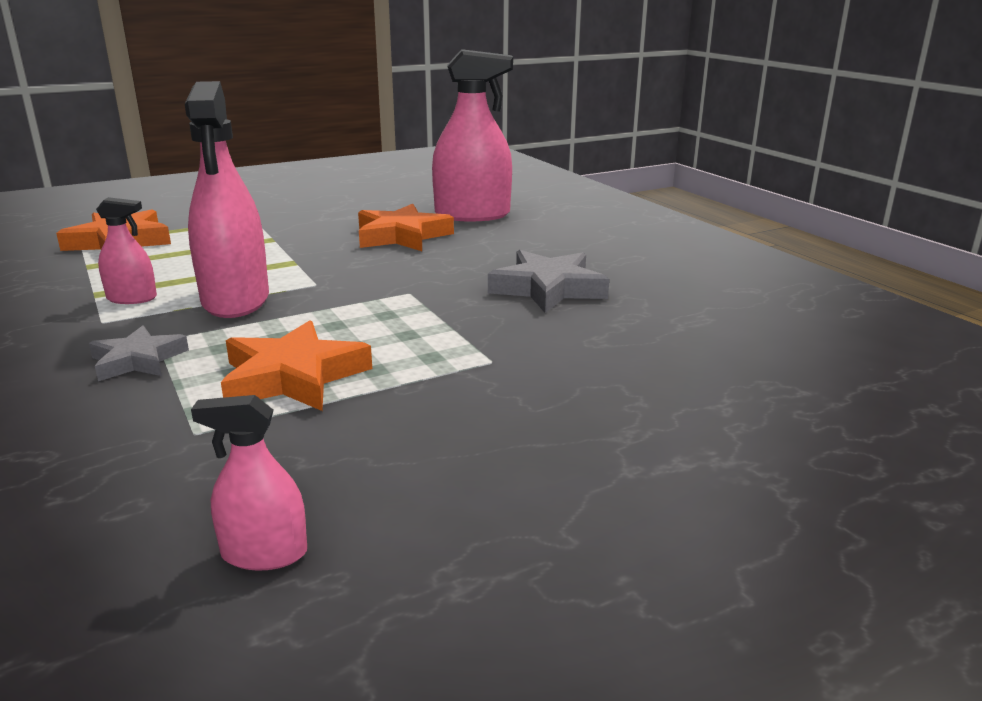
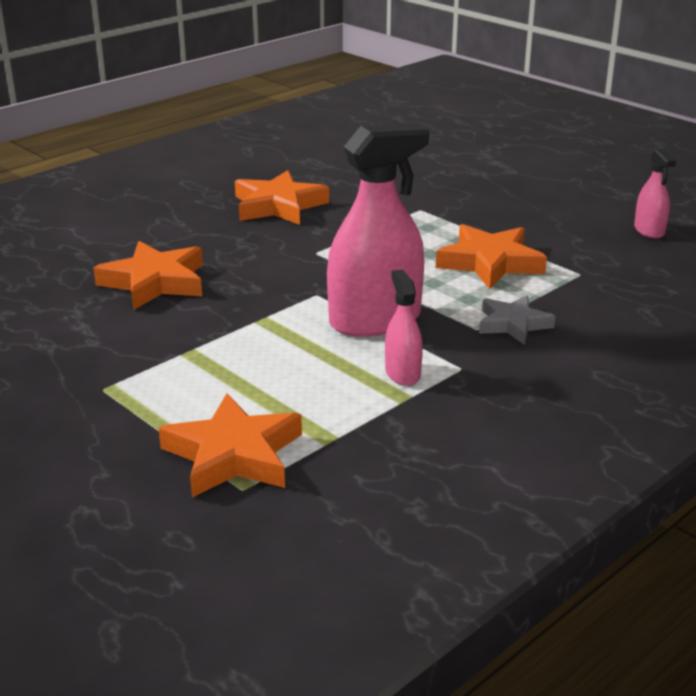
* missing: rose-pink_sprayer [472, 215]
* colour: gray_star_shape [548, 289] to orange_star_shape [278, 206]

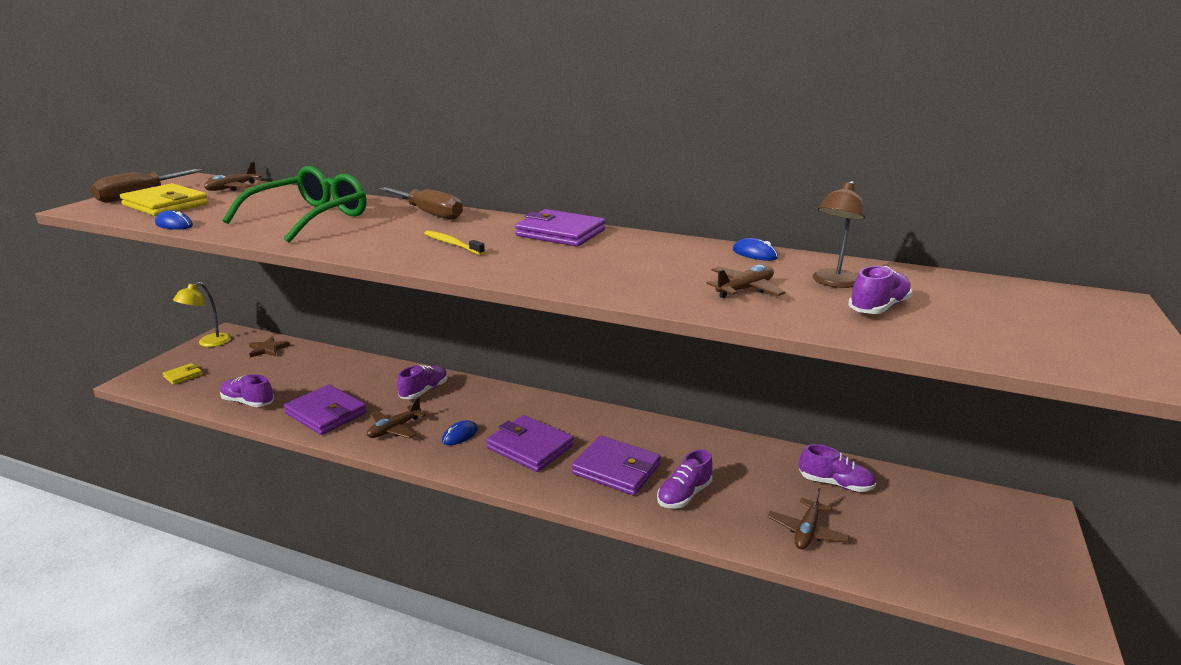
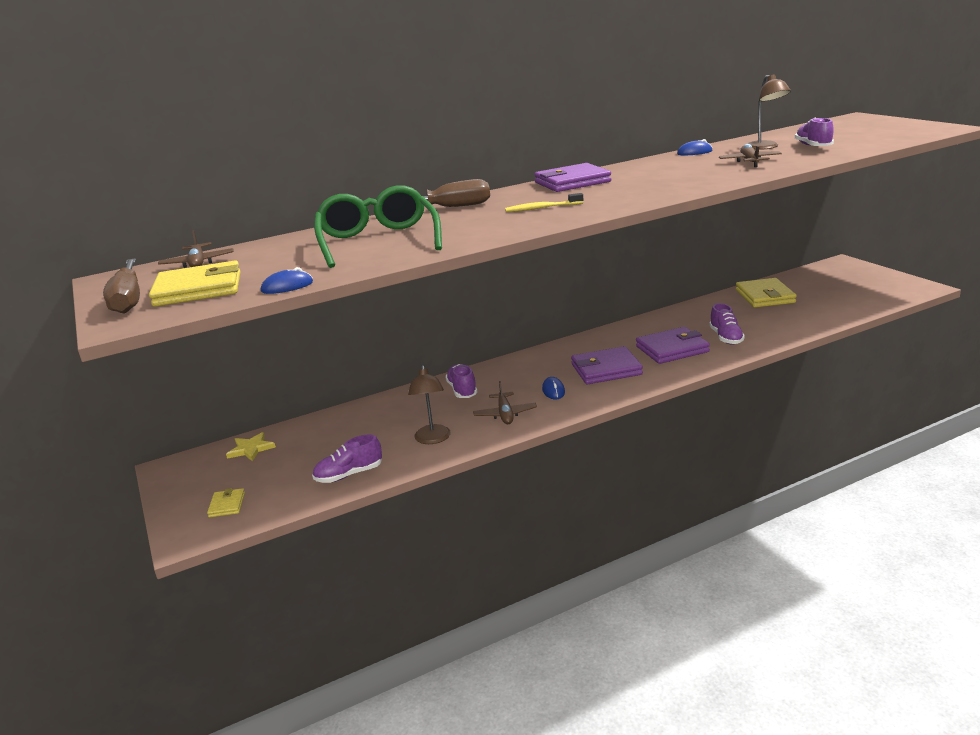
* missing: yellow_desk_lamp [208, 343]
* missing: dark_brown_plane [807, 531]
* exchanged: purple_card_wallet [326, 413] to dark_brown_desk_lamp [433, 439]
* exchanged: purple_shoe [835, 484] to yellow_card_wallet [765, 296]
* colour: dark_brown_star_shape [267, 349] to yellow_star_shape [251, 449]

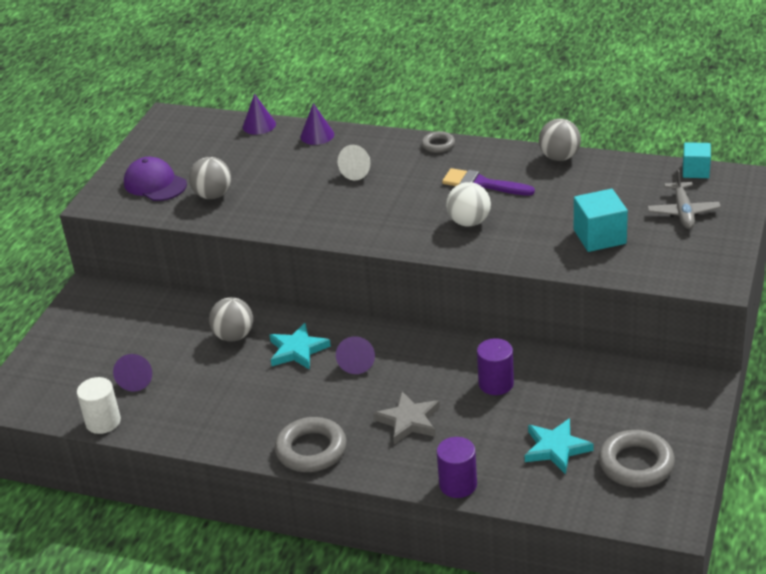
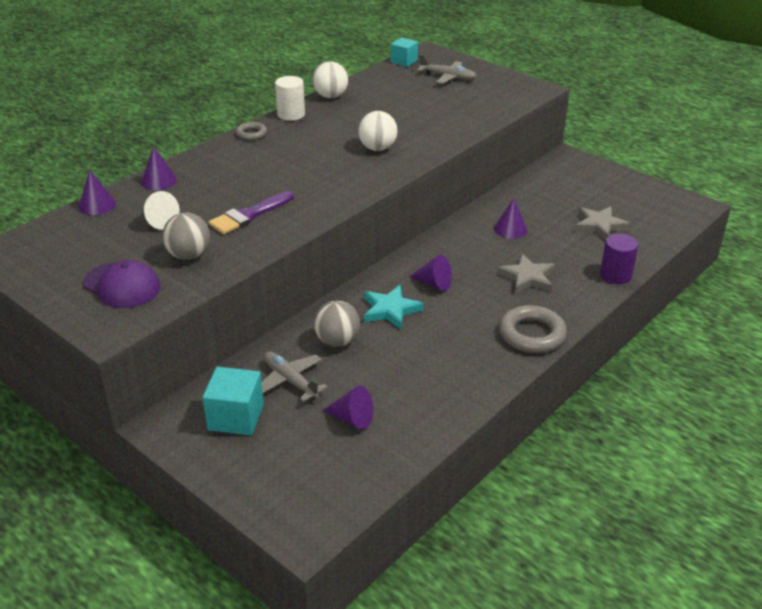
* missing: gray_hoop [636, 464]
* appeared: gray_plane [290, 381]
* relocated: white_cylinder_shape [103, 422] to [291, 114]
* relocated: white_solid_cone [358, 171] to [159, 221]
* relocated: purple_paint_brush [482, 184] to [248, 215]
* relocated: aqua_cube [599, 237] to [236, 417]
* exchanged: purple_cylinder_shape [496, 383] to purple_solid_cone [510, 229]
* colour: aqua_star_shape [556, 448] to gray_star_shape [599, 225]
* colour: gray_ball [559, 157] to white_ball [330, 96]
* spun: purple_cap [155, 184] = [122, 285] 120 degrees counterclockwise

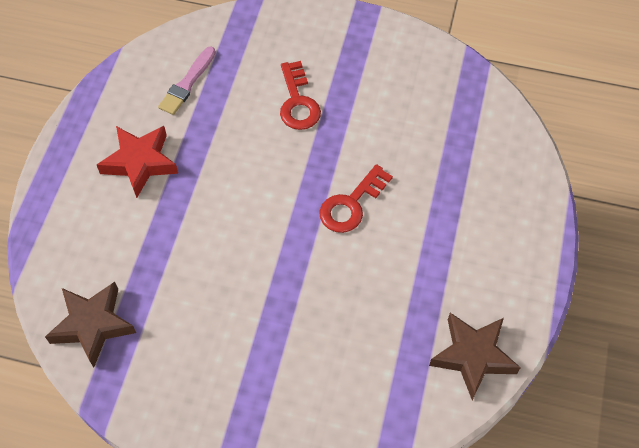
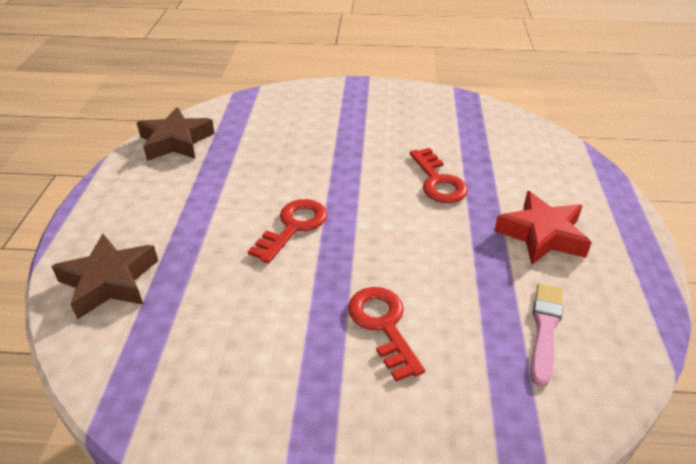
* appeared: red_key [438, 181]
* relocated: dark_brown_star_shape [93, 325] to [109, 282]

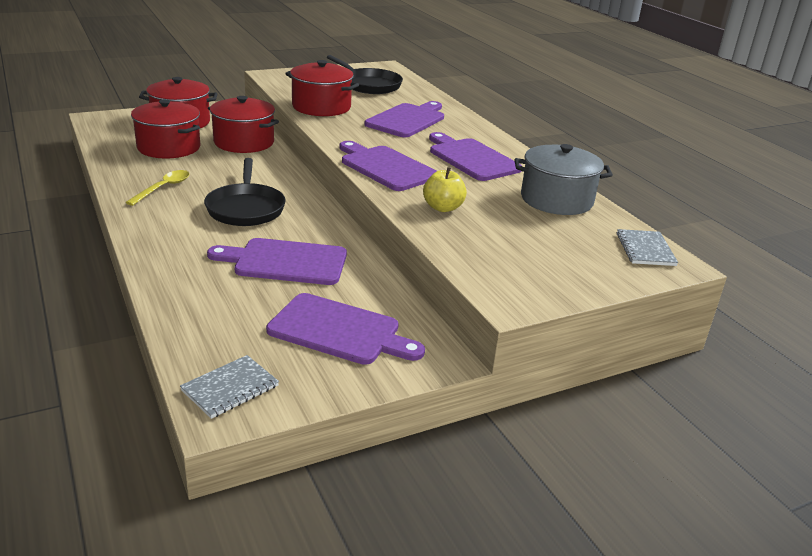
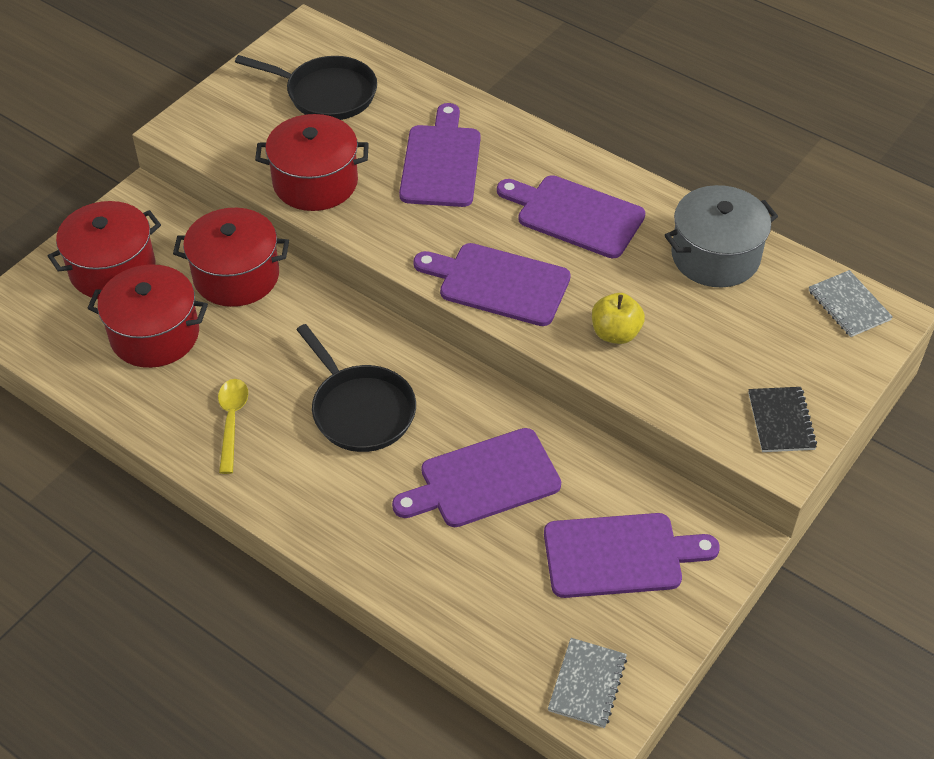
* appeared: jet-black_notebook [781, 421]

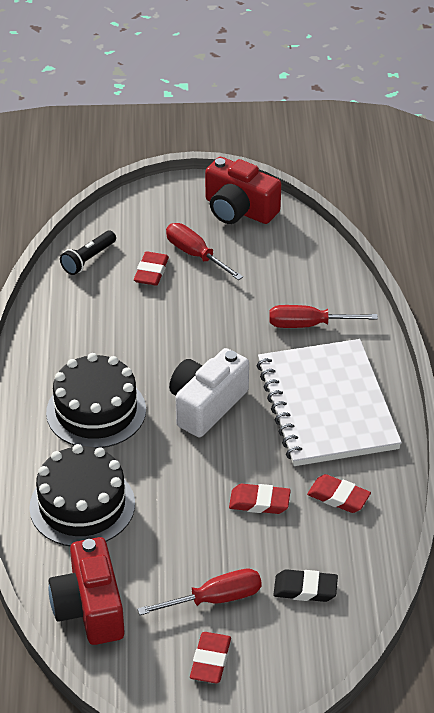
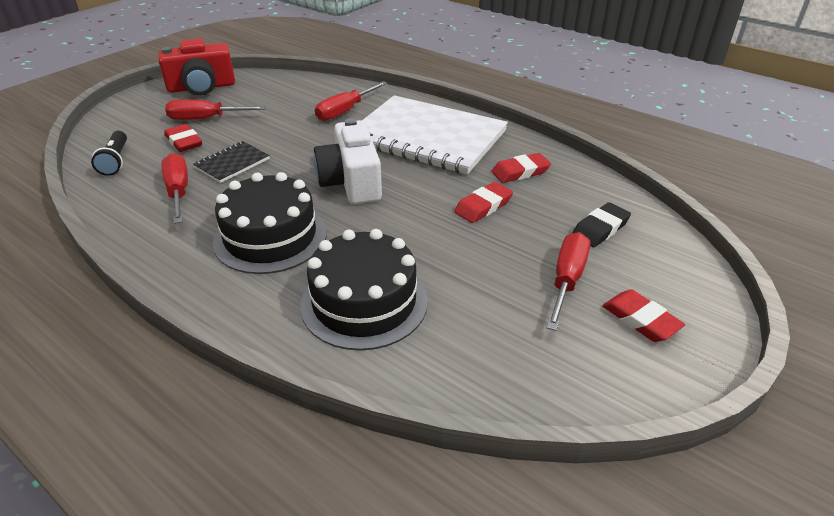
* missing: red_photo_camera [90, 608]
* appeared: red_hand_screwdriver [178, 192]
* appeared: jet-black_notebook [232, 163]

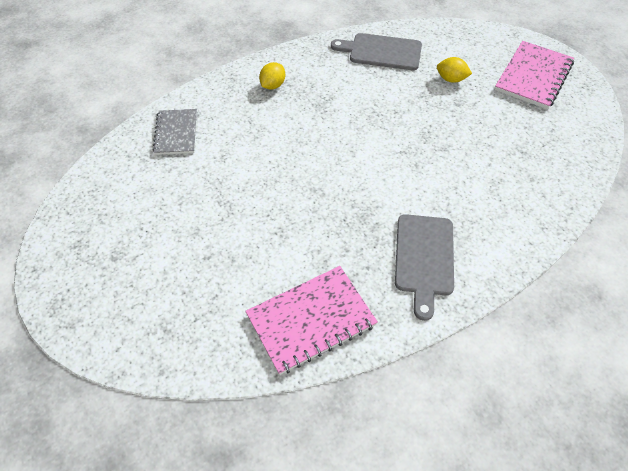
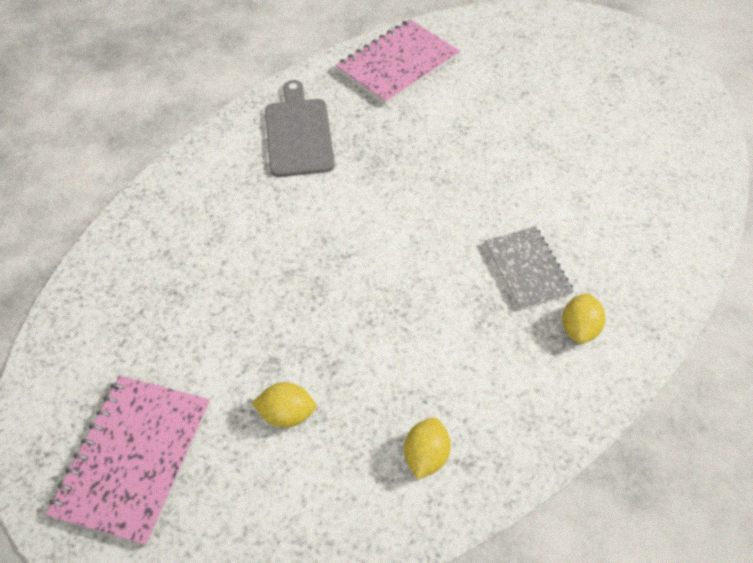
* relocated: gray_notebook [176, 133] to [527, 269]
* exchanged: gray_cutting_board [381, 52] to yellow_lemon [425, 455]

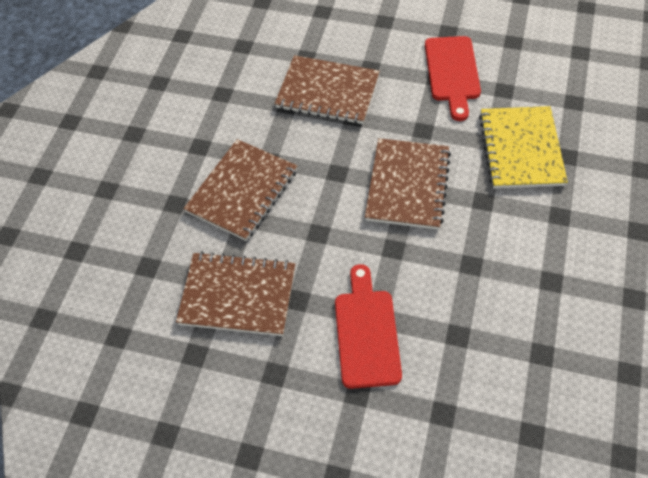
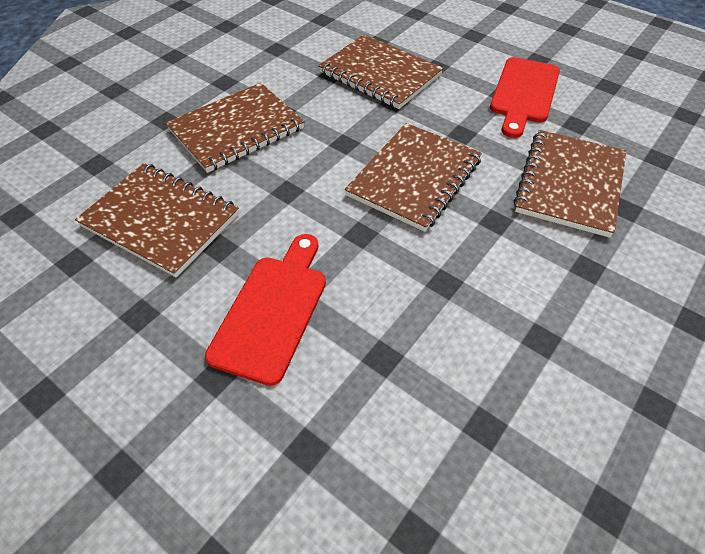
* colour: yellow_notebook [521, 149] to dark_brown_notebook [569, 184]

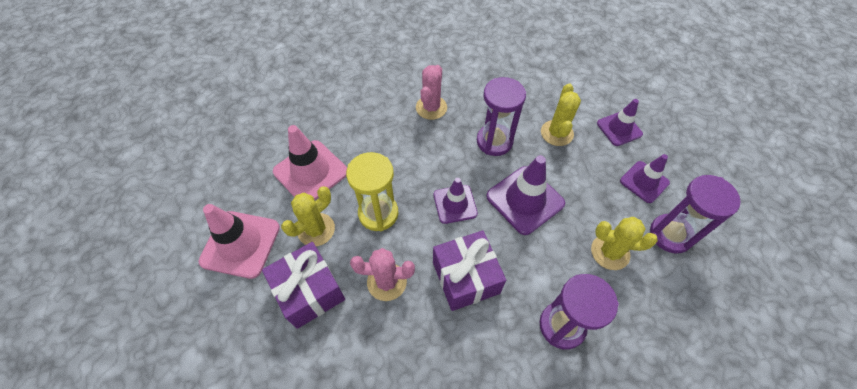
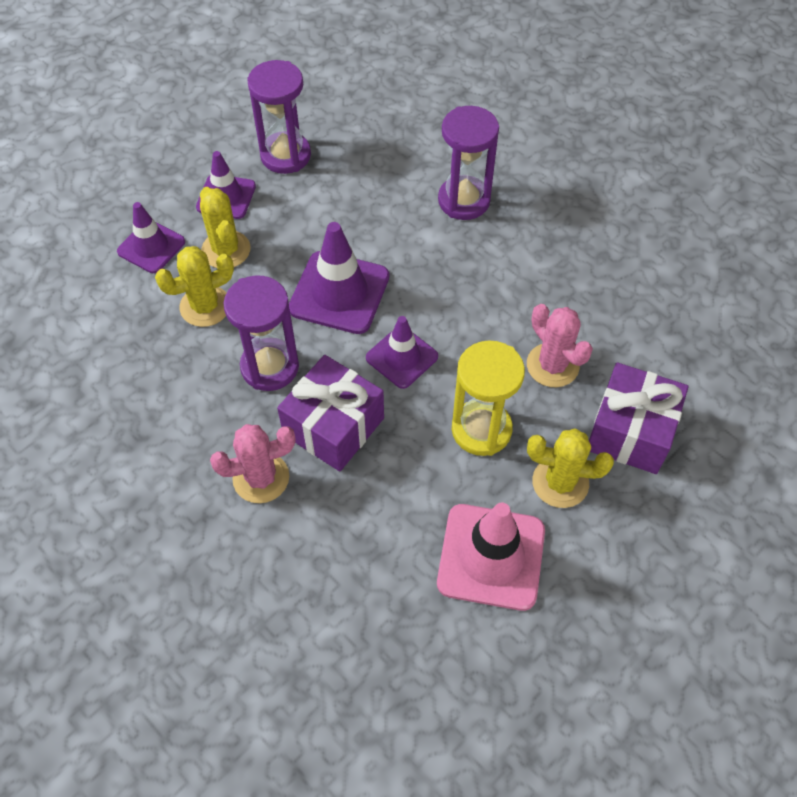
* missing: rose-pink_safety_cone [240, 244]
* relocated: purple_gift [466, 277] to [333, 426]
* relocated: yellow_saguaro_cactus [610, 252] to [226, 250]

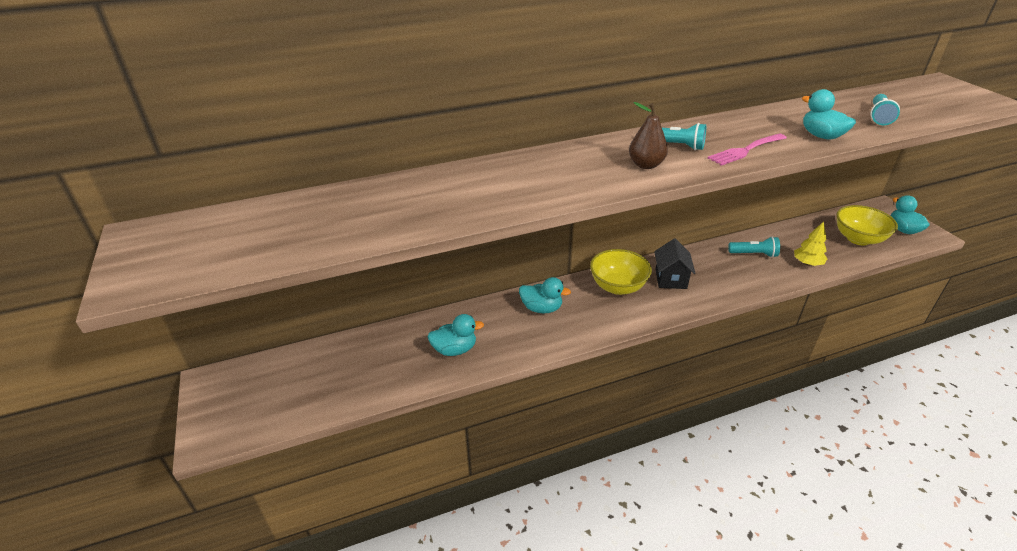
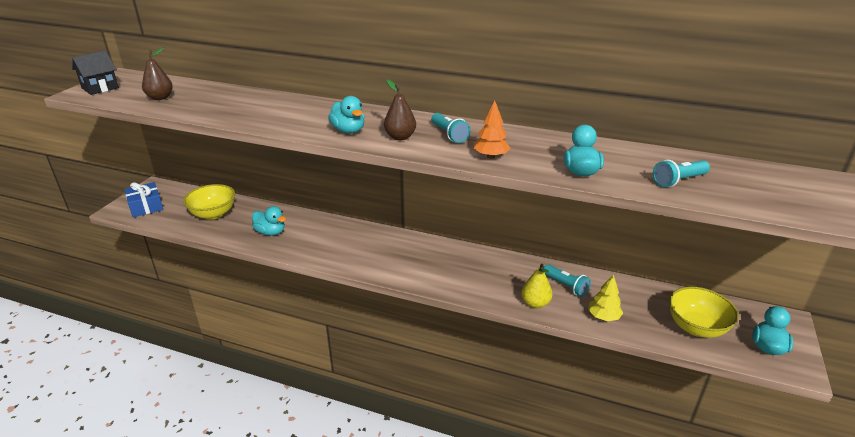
* appeared: blue_gift [146, 206]
* appeared: dark_brown_pear [160, 98]
* appeared: yellow_pear [535, 303]
* relocated: aqua_duck [541, 308] to [348, 131]
* relocated: yellow_serving_bowl [618, 287] to [213, 214]
* relocated: jet-black_toy_house [670, 279] to [100, 88]
* exchanged: rose-pink_dinner_fork [745, 150] to orange_toy_tree [491, 156]

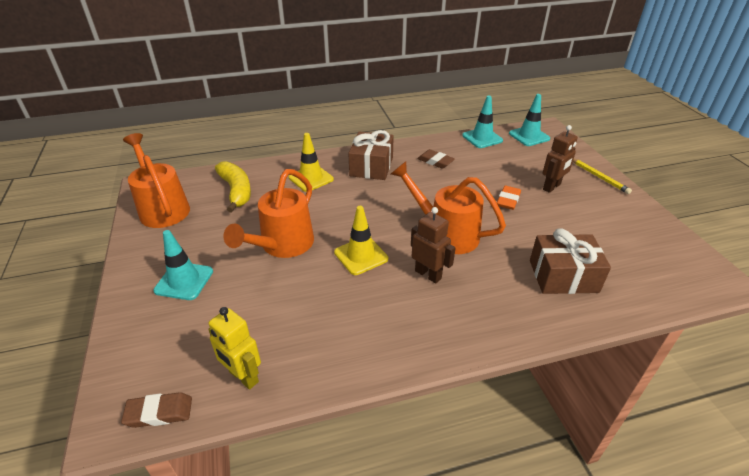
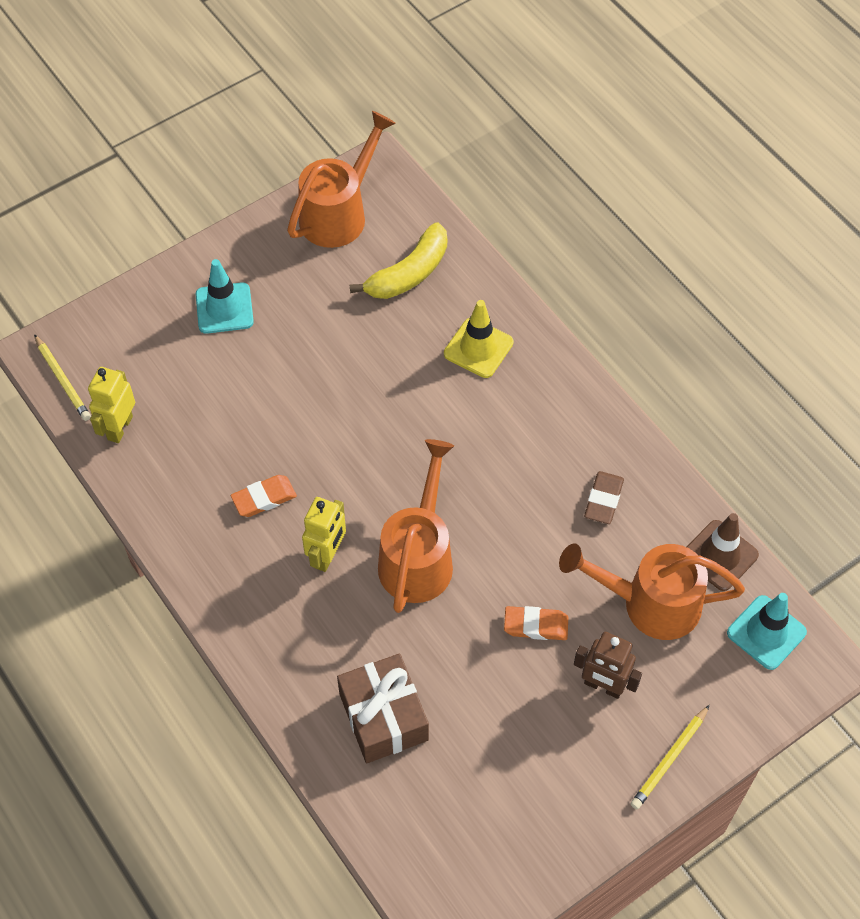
* missing: yellow_safety_cone [361, 256]
* missing: dark_brown_gift [371, 166]
* appeared: orange_gum_eraser [264, 498]
* relocated: orange_watering_can [282, 246] to [649, 603]
* exchanged: dark_brown_gum_eraser [159, 413] to yellow_lead_pencil [62, 380]
* colour: dark_brown_robot_figure [428, 274] to yellow_robot_figure [327, 555]
* colour: aqua_safety_cone [482, 138] to dark_brown_safety_cone [719, 555]

